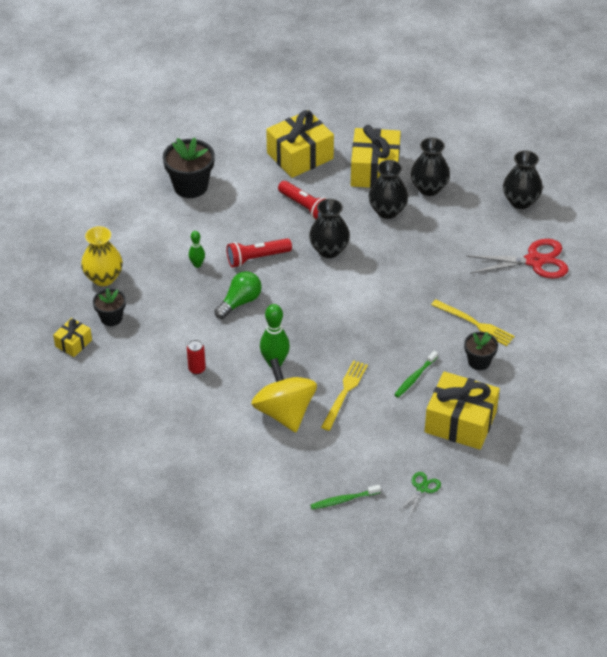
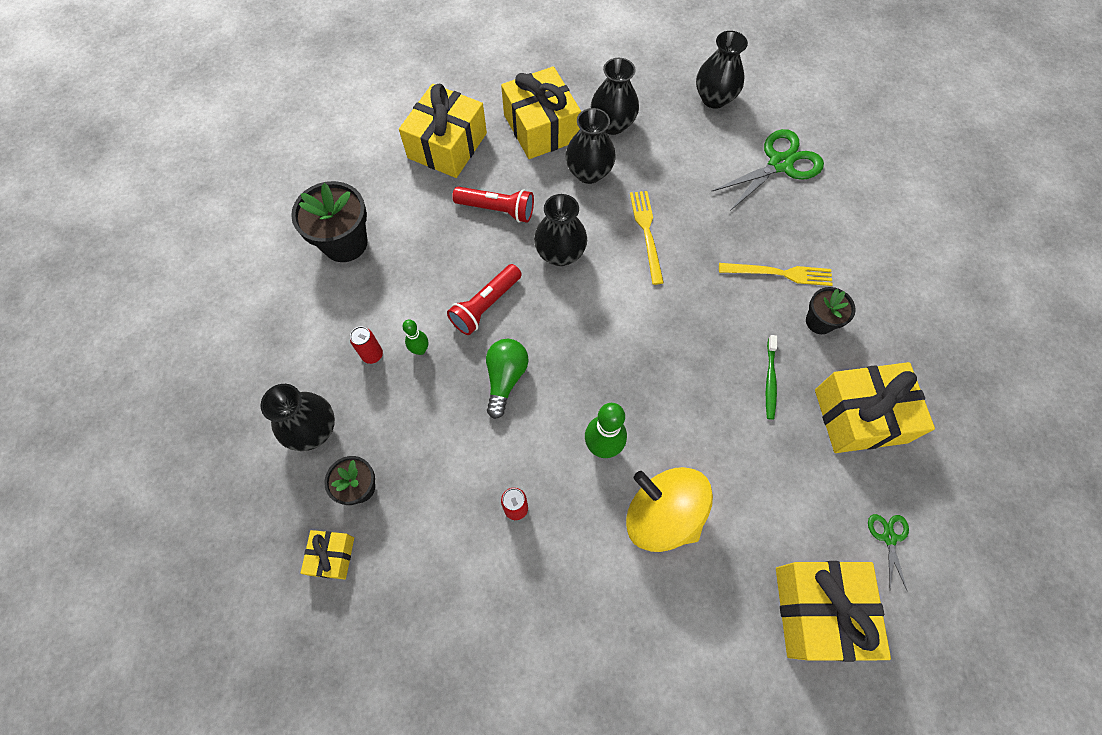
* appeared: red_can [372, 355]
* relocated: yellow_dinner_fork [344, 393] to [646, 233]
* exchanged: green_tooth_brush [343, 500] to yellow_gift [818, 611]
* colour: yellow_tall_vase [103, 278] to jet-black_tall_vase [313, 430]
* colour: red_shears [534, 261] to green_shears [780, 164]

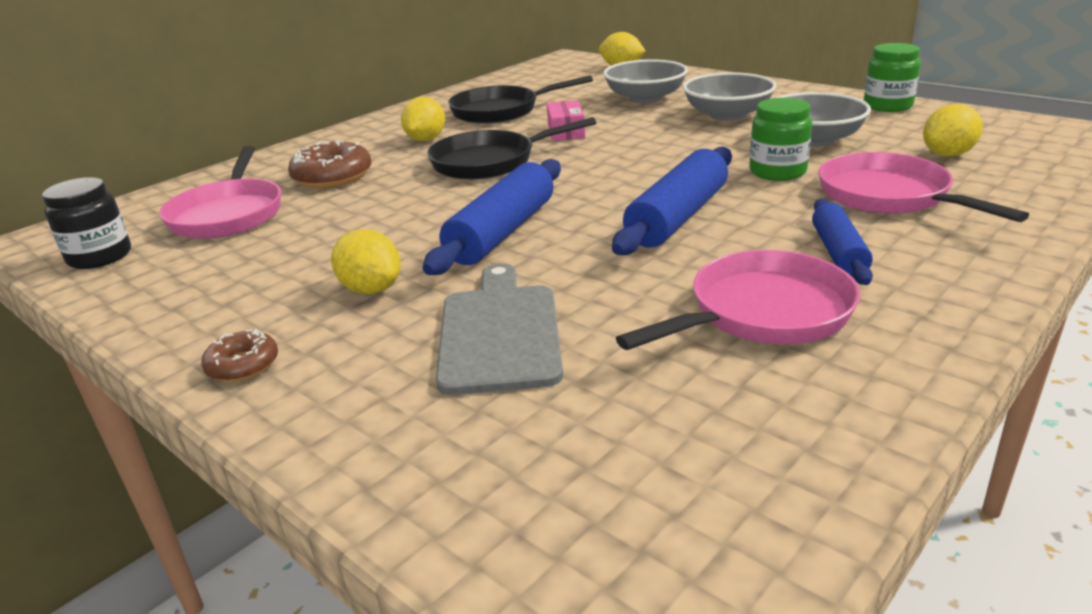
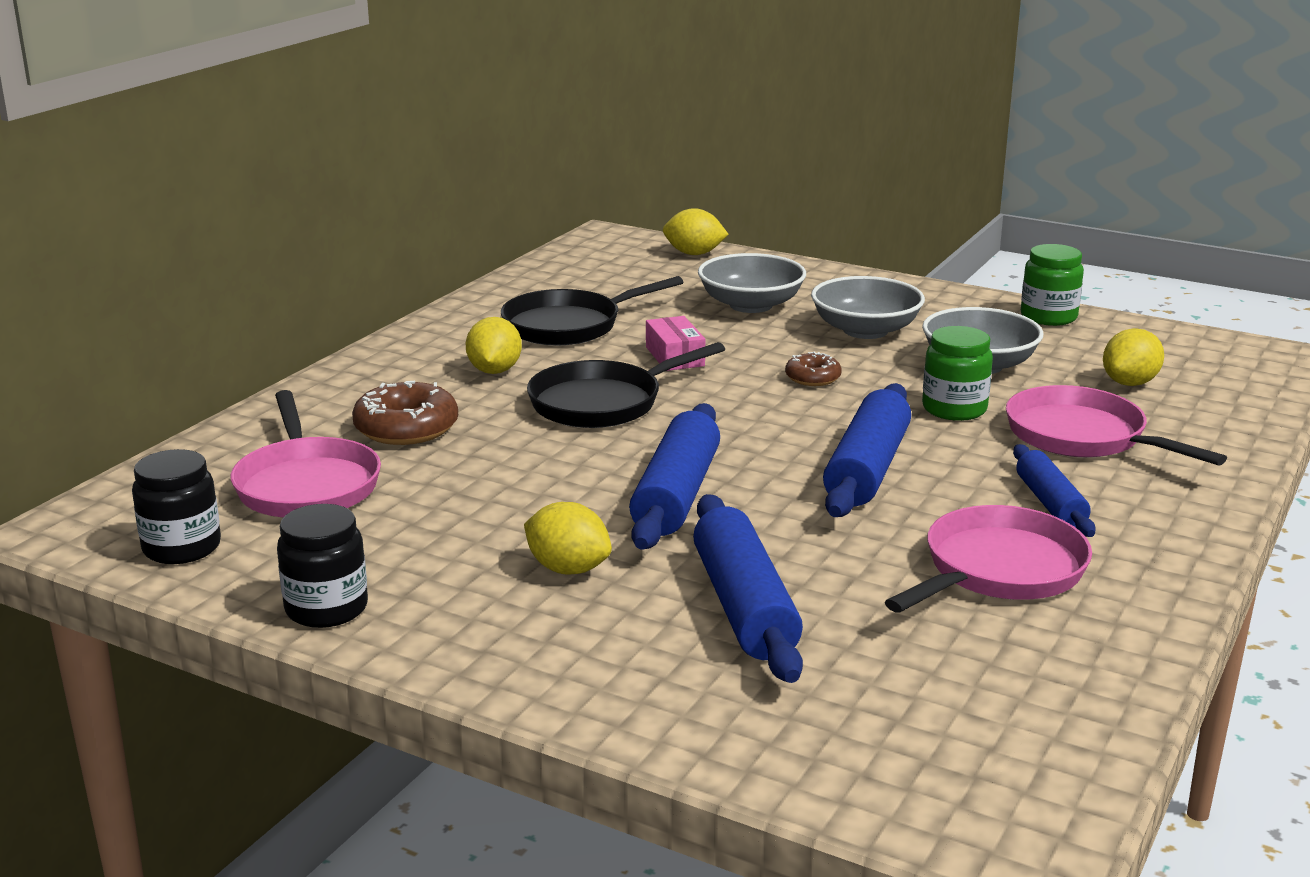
* appeared: jet-black_jar [326, 608]
* relocated: dark_brown_doughnut [243, 365] to [813, 378]
* exchanged: gray_cutting_board [500, 333] to blue_dough_roller [743, 606]

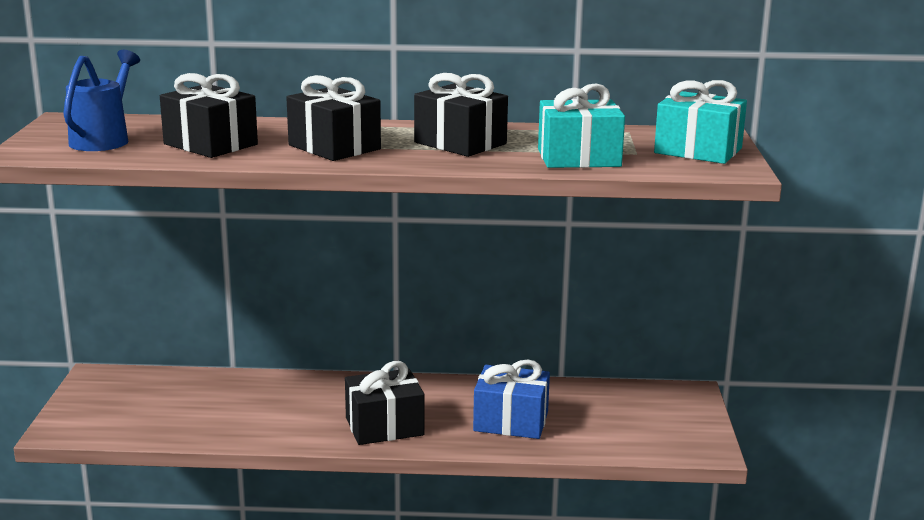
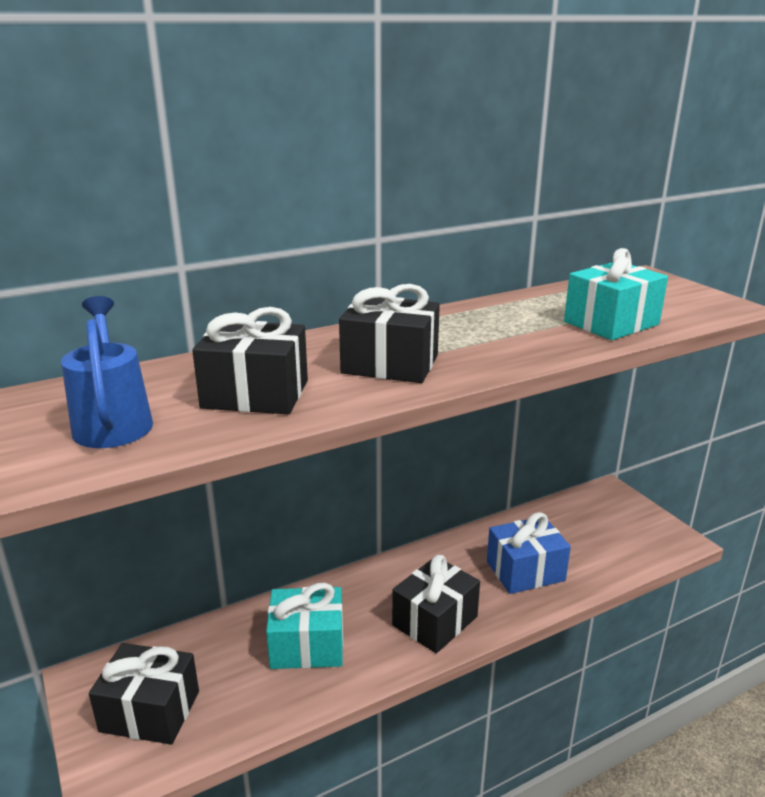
* relocated: jet-black_gift [460, 143] to [150, 711]
* relocated: aqua_gift [698, 151] to [307, 645]

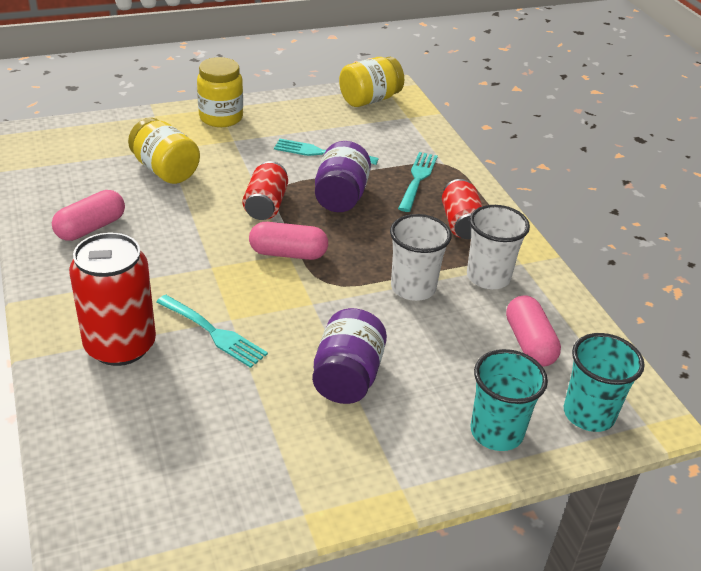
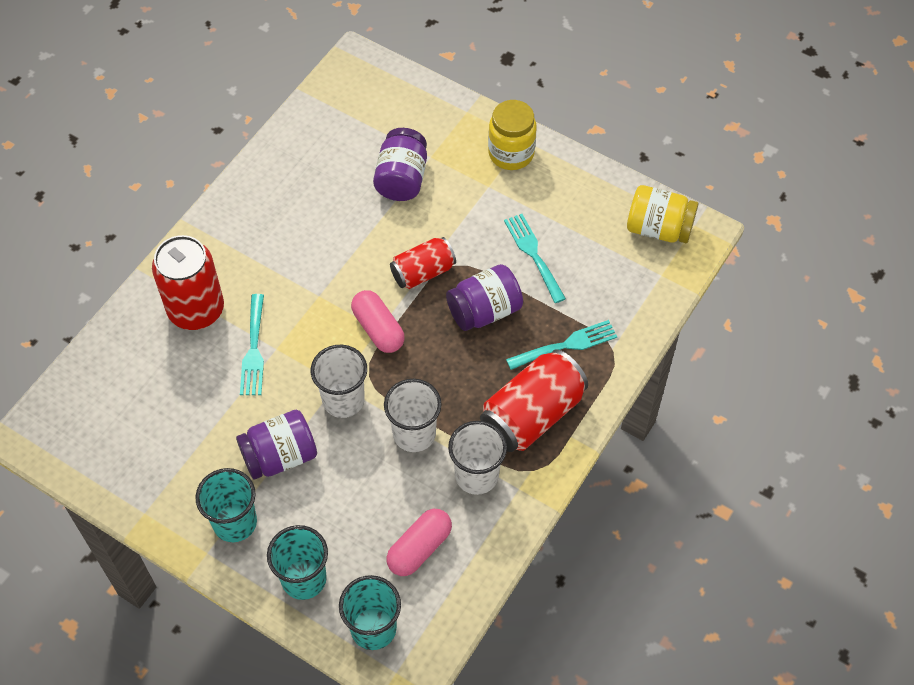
* missing: rose-pink_pill_shape [91, 228]
* appeared: aqua_beaker [235, 522]
* appeared: white_beaker [343, 400]
* colour: yellow_jar [165, 170] to purple_jar [401, 179]
* size: red_can [461, 223] = [532, 414] x1.62

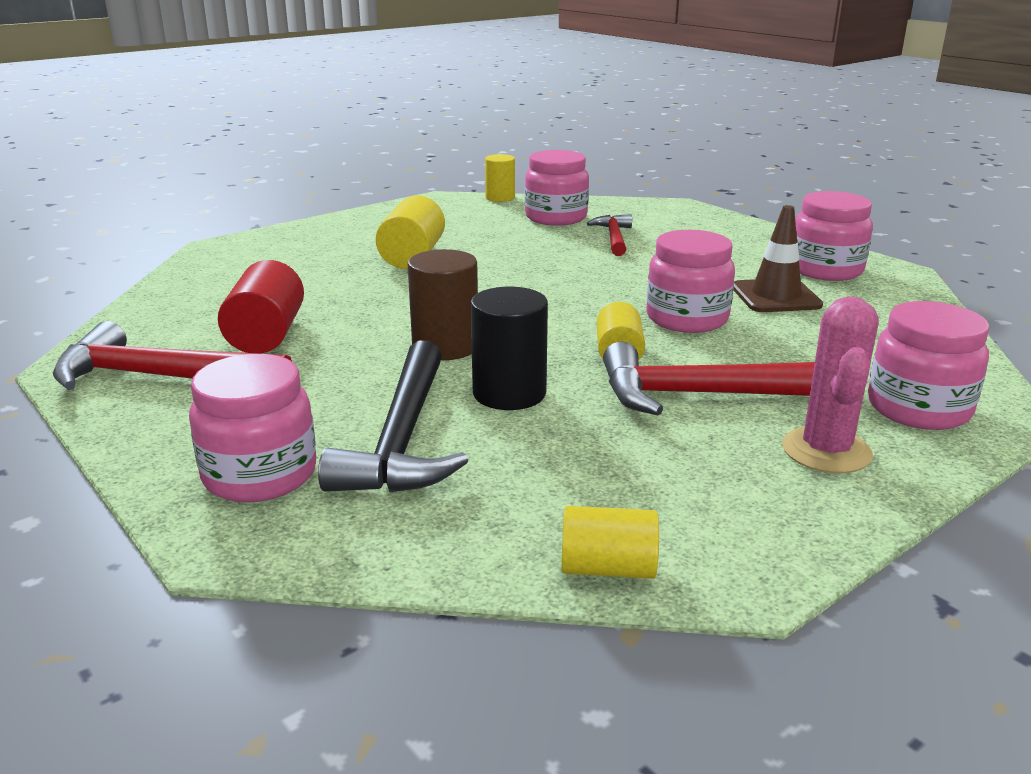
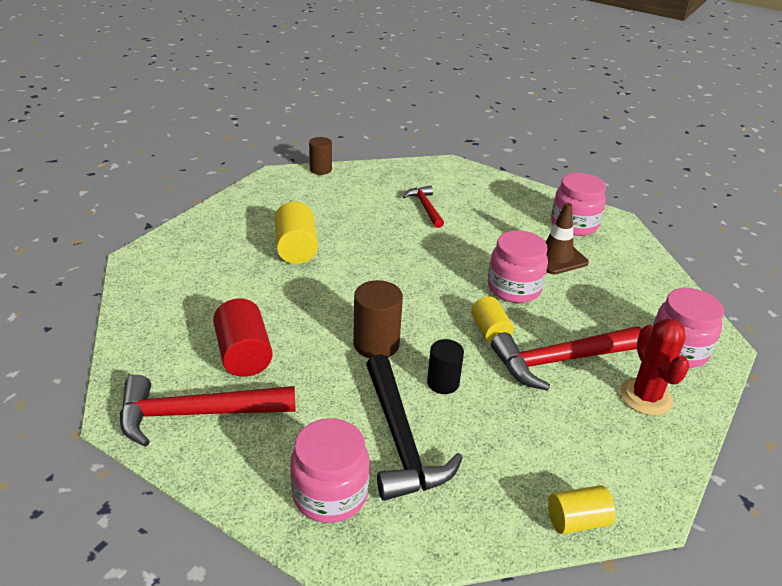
* missing: rose-pink_jar [556, 218]
* colour: yellow_cylinder_shape [500, 198] to dark_brown_cylinder_shape [320, 169]
* colour: rose-pink_saguaro_cactus [826, 451] to red_saguaro_cactus [646, 397]
* size: jet-black_cylinder_shape [509, 393] = [443, 383] x0.67

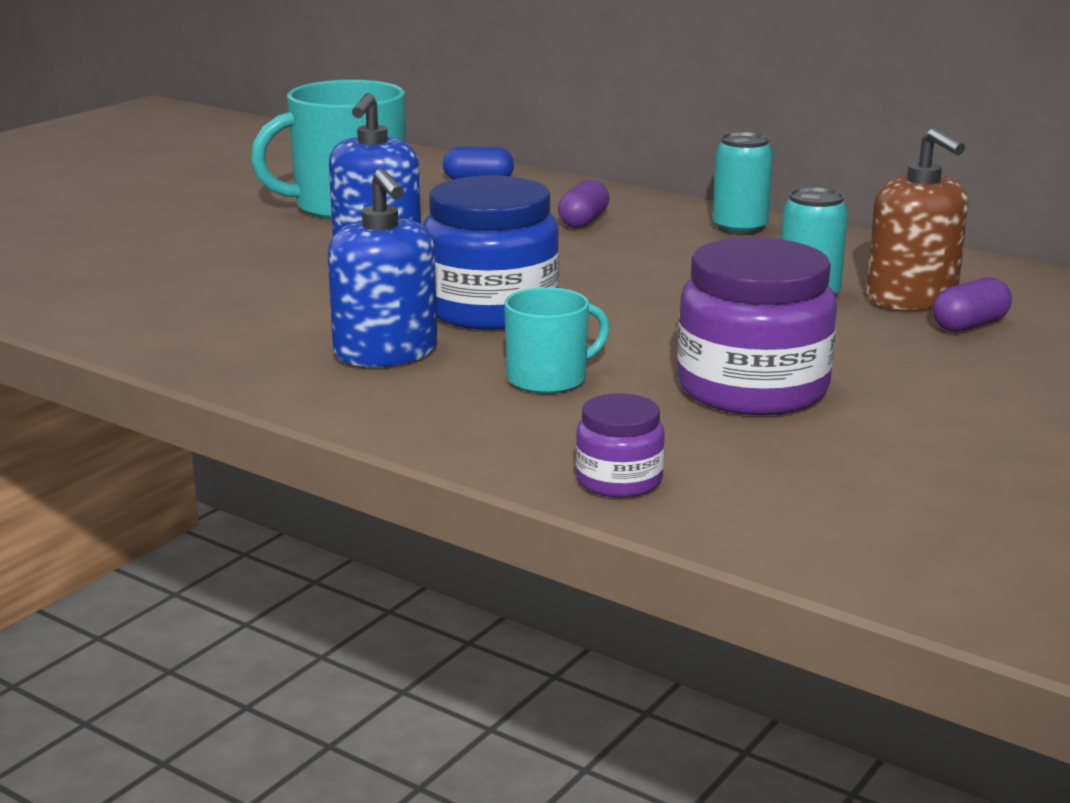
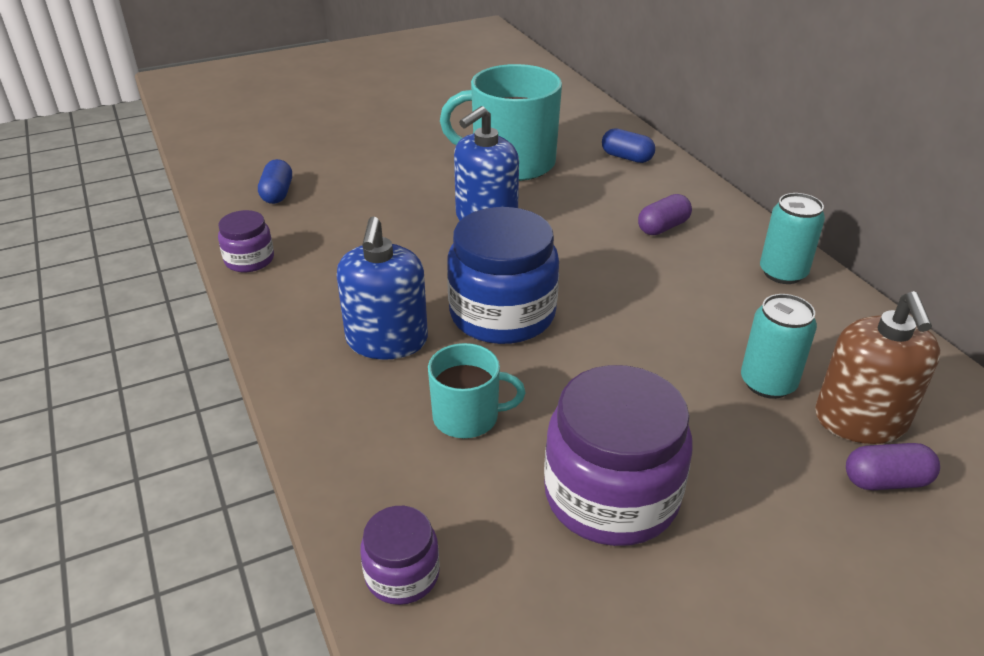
* appeared: purple_jar [249, 260]
* appeared: blue_pill_shape [277, 193]

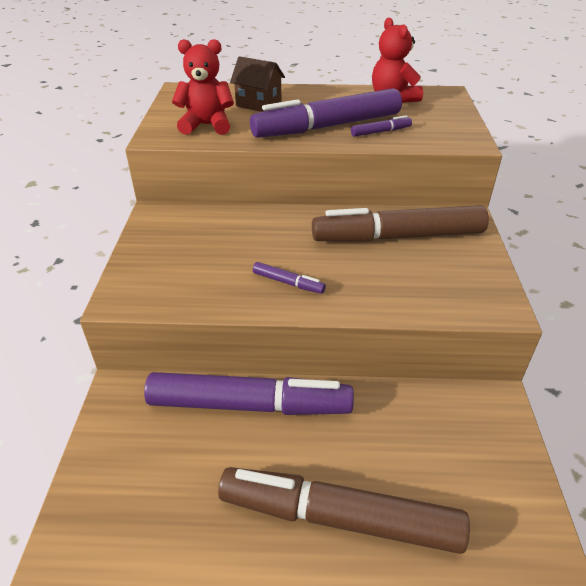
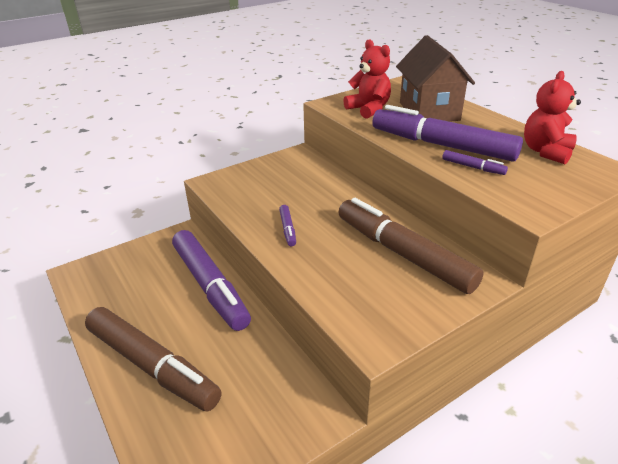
* spun: dark_brown_marker [339, 517] = [152, 366] 150 degrees clockwise
* size: dark_brown_toy_house [258, 104] = [429, 111] x1.71

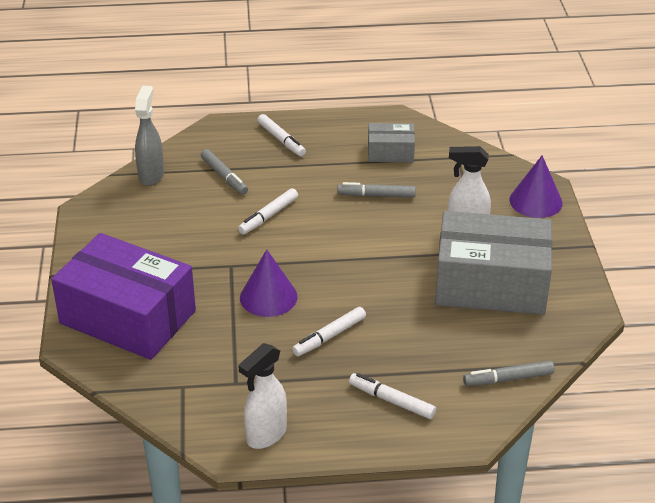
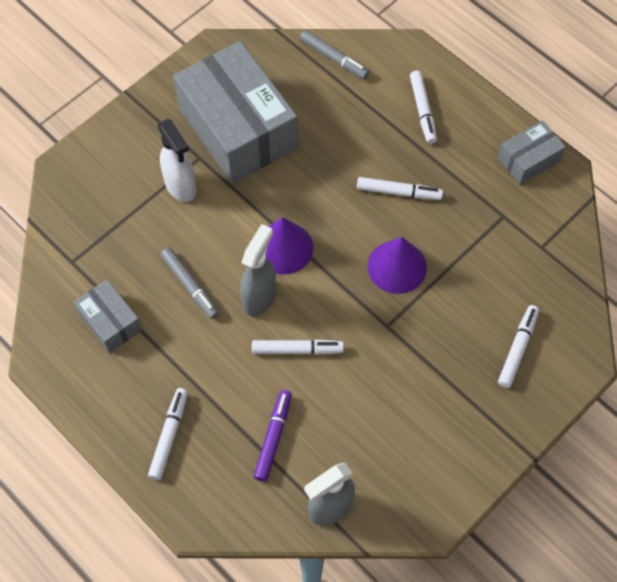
* appeared: gray_sprayer [259, 297]
* relocated: purple_solid_cone [535, 201] to [283, 248]
* exchanged: purple_parcel [128, 317] to white_marker [517, 349]
* exchanged: white_sprayer [266, 435] to gray_parcel [528, 160]
* colour: gray_marker [224, 176] to purple_marker [273, 437]

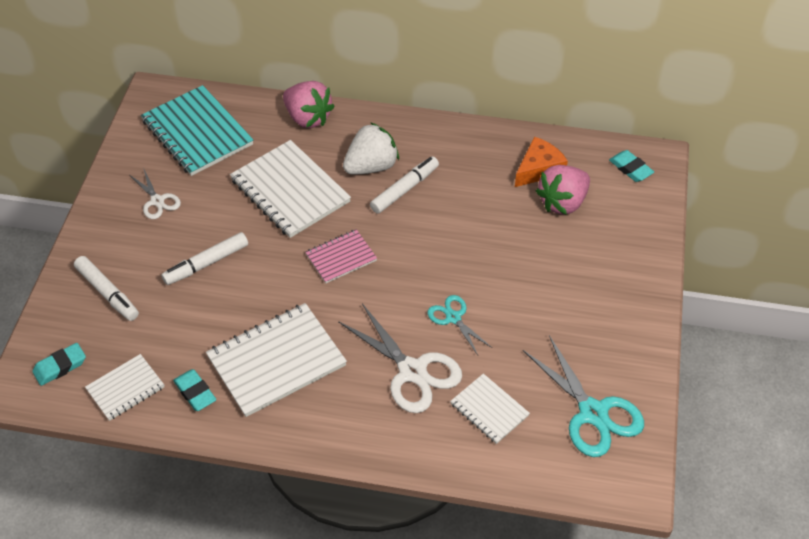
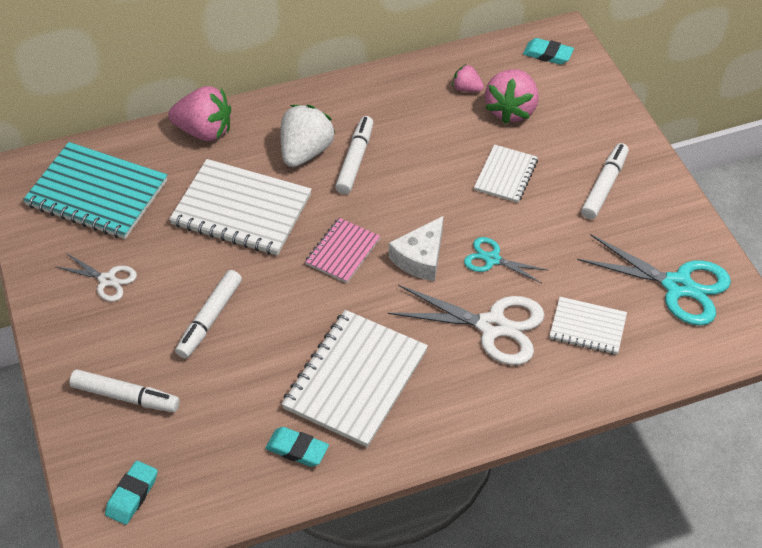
* appeared: white_piece_of_cheese [420, 258]
* appeared: white_marker [604, 186]
* relocated: white_notebook [125, 388] to [506, 175]
* exchanged: orange_piece_of_cheese [539, 169] to rose-pink_berry [466, 88]

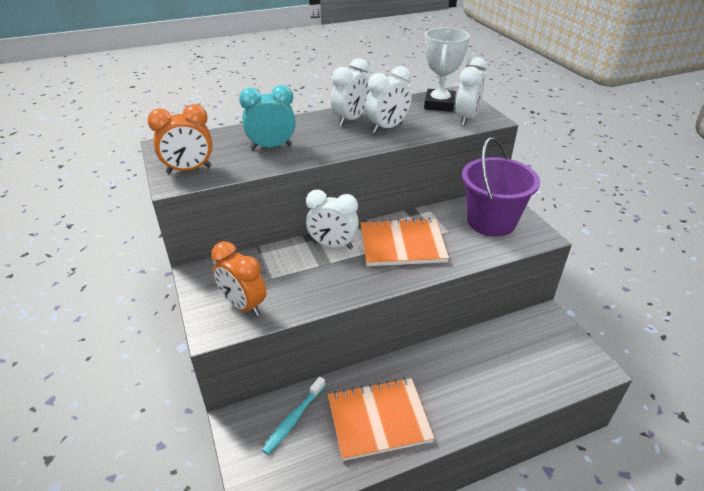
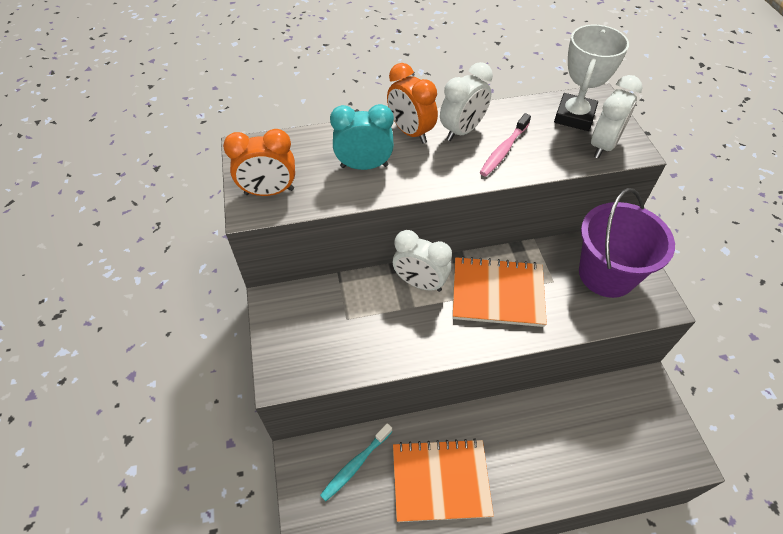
* relocated: orange_clock [243, 305] to [410, 132]
* exchanged: white_clock [387, 128] to rose-pink_tooth_brush [503, 150]

